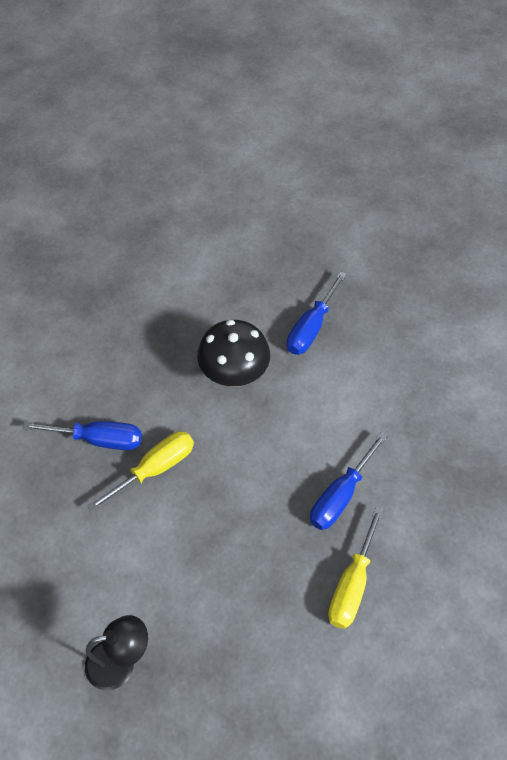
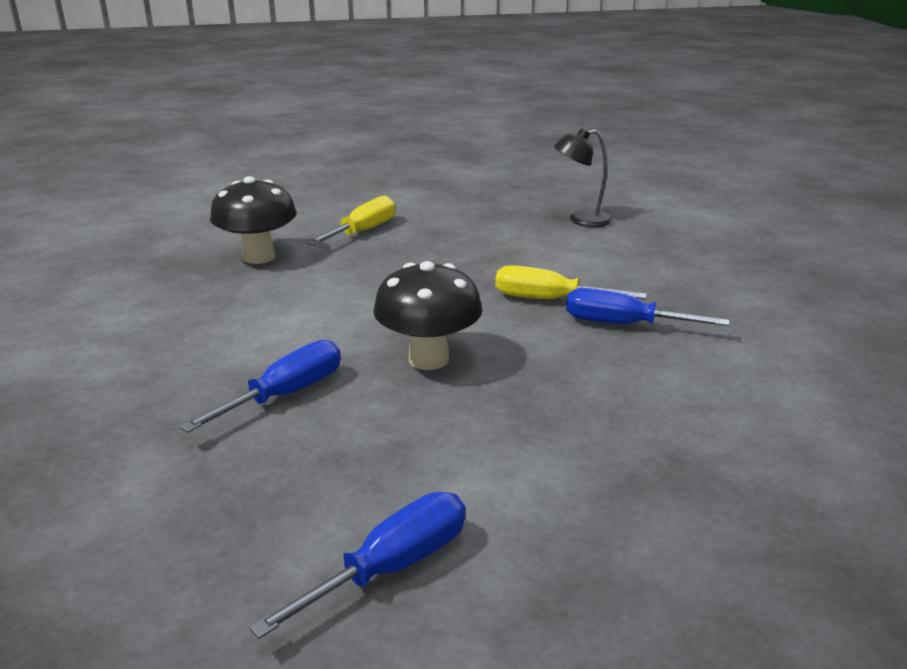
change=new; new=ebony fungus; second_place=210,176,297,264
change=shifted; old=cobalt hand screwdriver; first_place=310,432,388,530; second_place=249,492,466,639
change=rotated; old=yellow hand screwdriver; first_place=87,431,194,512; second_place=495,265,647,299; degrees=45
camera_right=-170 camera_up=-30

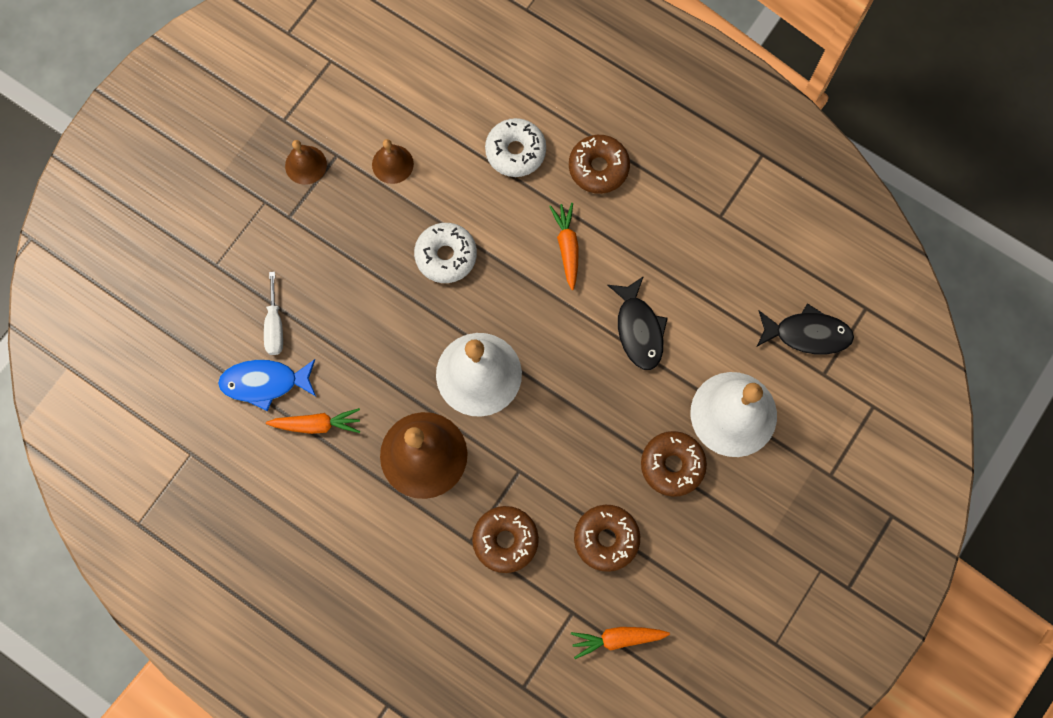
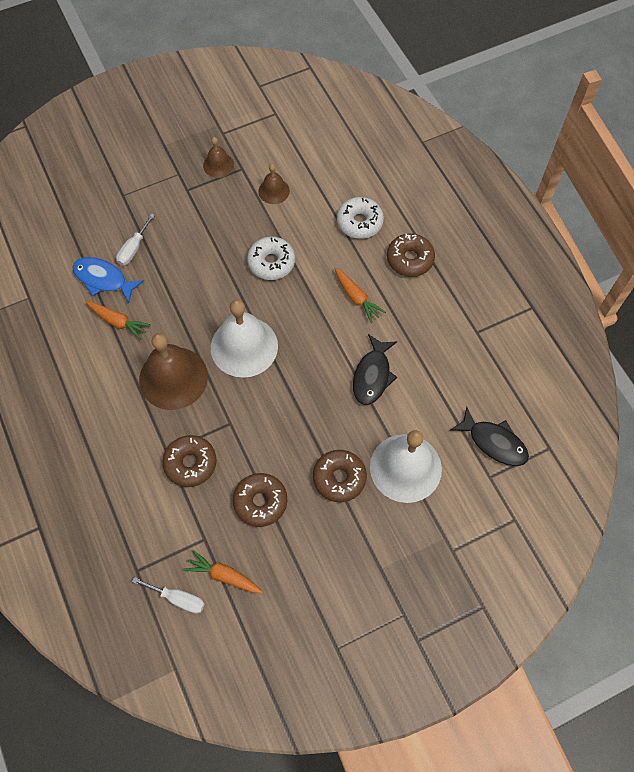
change=new; new=pure white hand screwdriver; second_place=132,577,205,614
change=rotated; old=orange toy carrot; first_place=549,203,579,290; second_place=334,268,386,323; degrees=120
camera_right=30 camera_up=-10

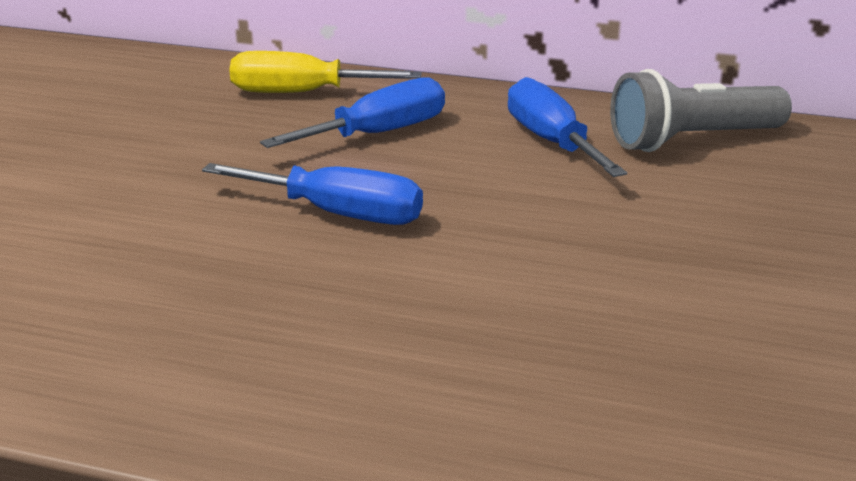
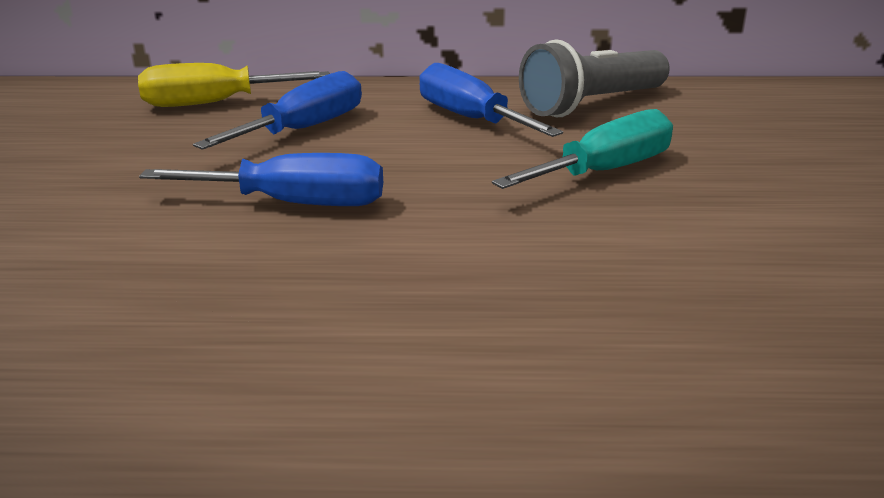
change=new; new=turquoise hand screwdriver; second_place=492,109,673,189
camera_right=-15 camera_up=0

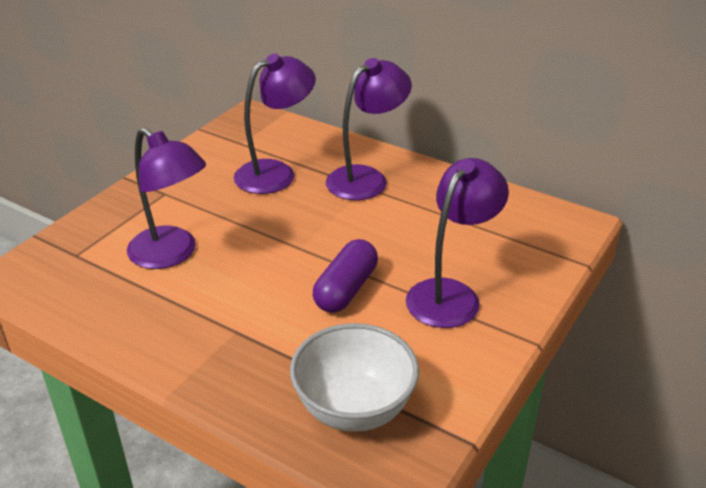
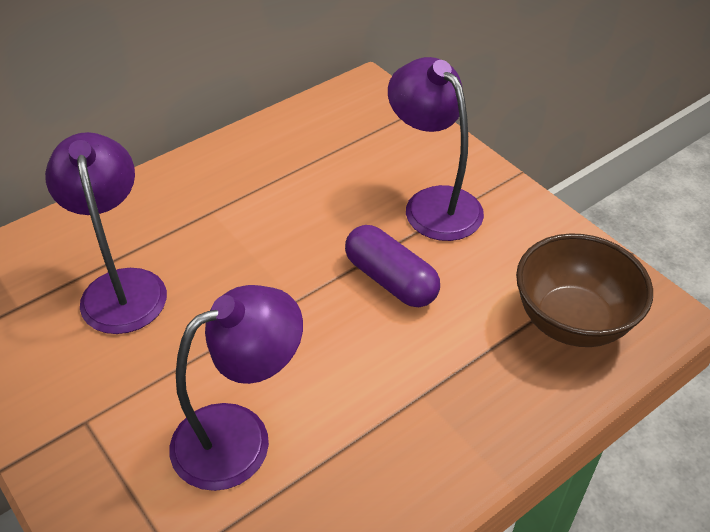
change=gone; old=purple lamp; first_place=326,58,412,200
change=repainted; old=pure white serving bowl; new=brown serving bowl; first_place=290,323,419,432; second_place=516,233,653,347
camera_right=-70 camera_up=10

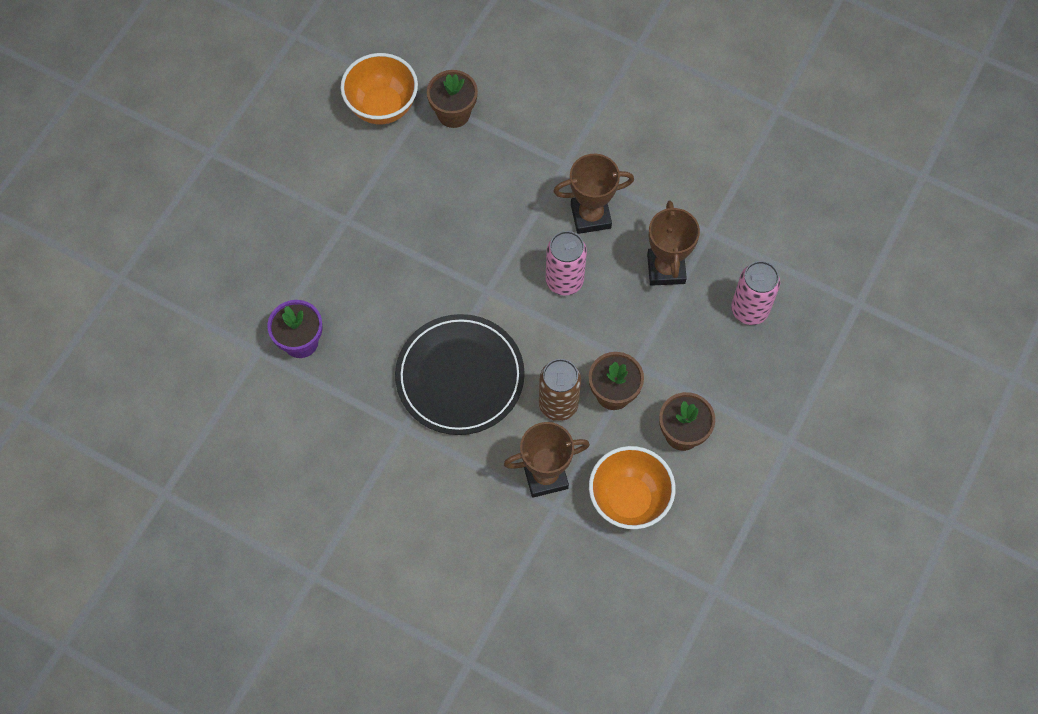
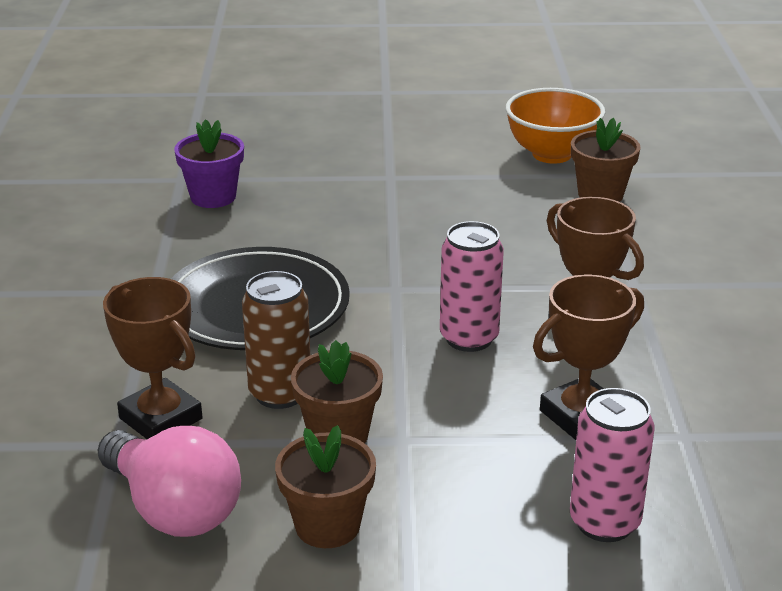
change=swapped; old=orange serving bowl; new=rose-pink bulb; first_place=589,446,676,529; second_place=98,426,241,537
camera_right=60 camera_up=-35

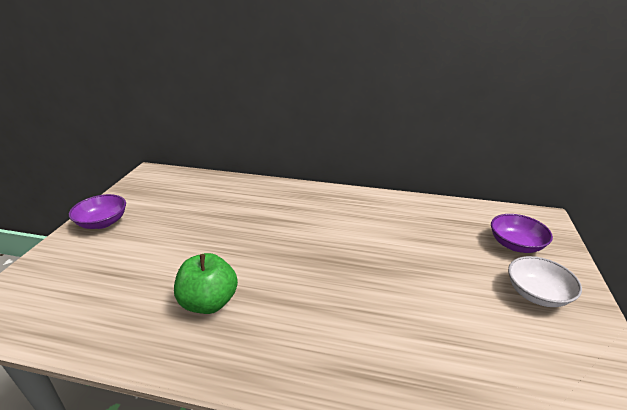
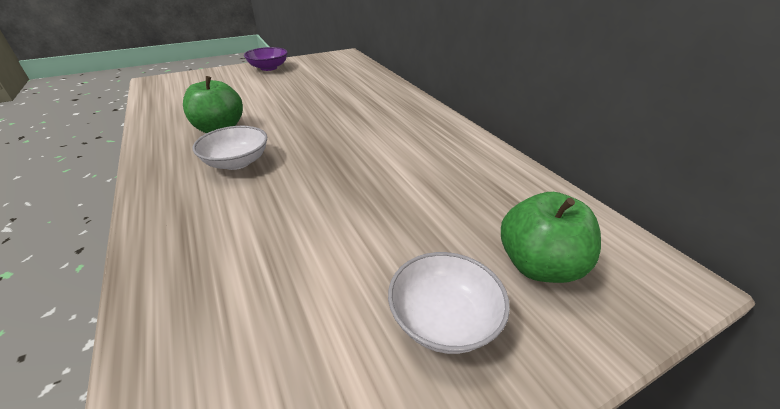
change=new; new=pure white serving bowl; second_place=192,126,267,170
change=swapped; old=purple serving bowl; new=green toy apple; first_place=491,214,553,253; second_place=501,192,601,283
camera_right=50 camera_up=5

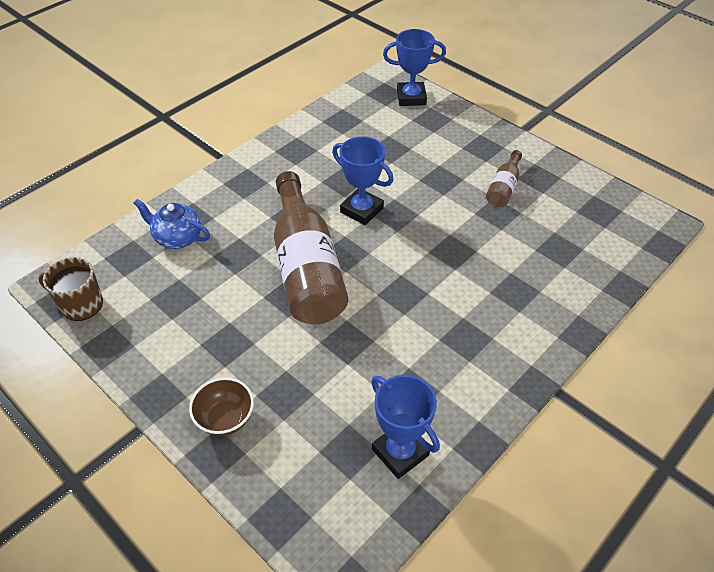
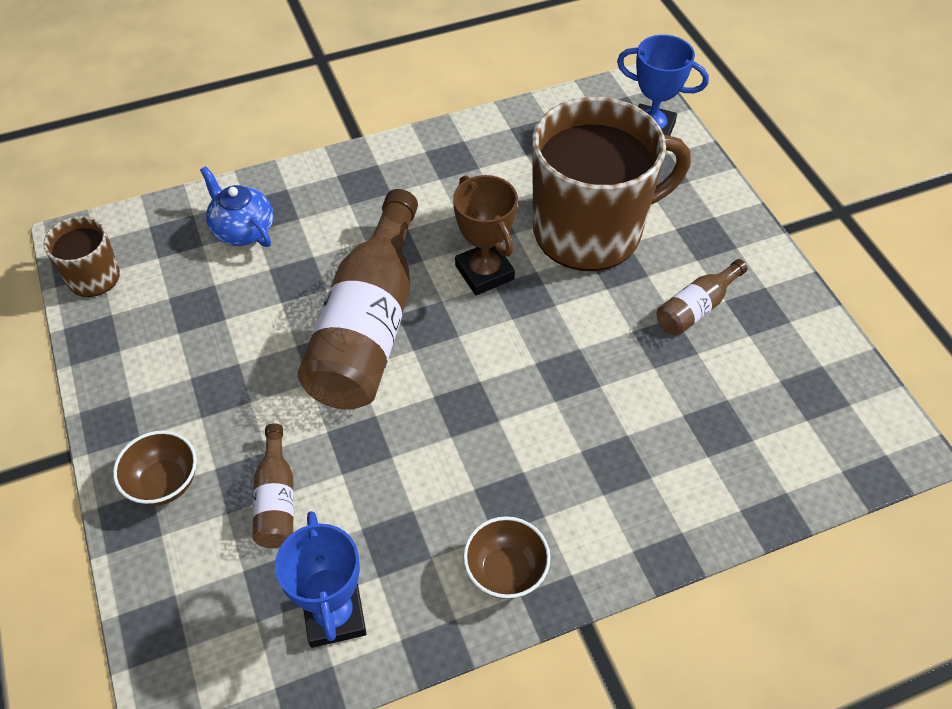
change=new; new=brown drink bottle; second_place=253,423,294,548
change=new; new=brown serving bowl; second_place=463,516,550,599
change=new; new=brown tea mug; second_place=532,97,691,271
change=repainted; old=cobalt trophy; new=brown trophy; first_place=332,136,393,225; second_place=453,175,518,295
camera_right=25 camera_up=5

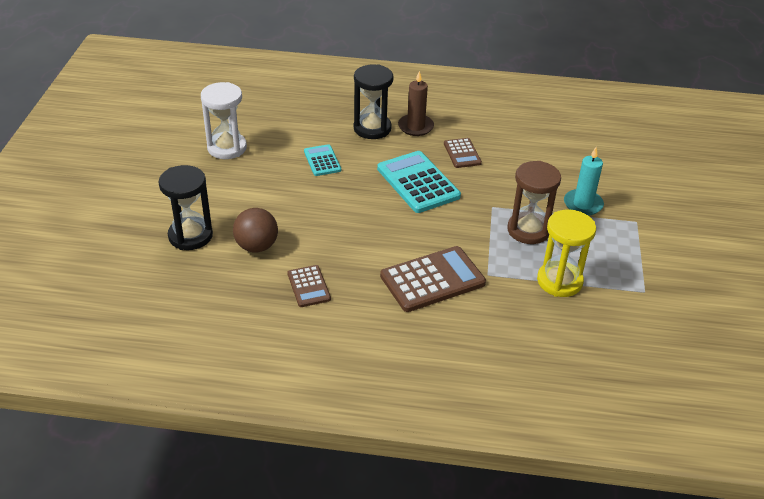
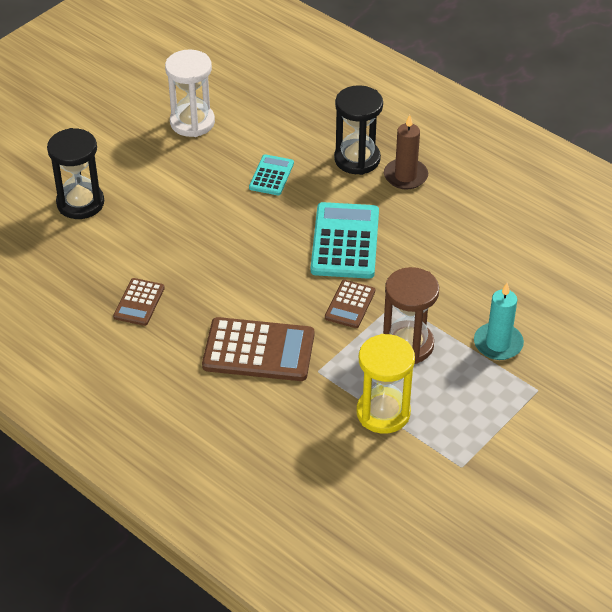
change=gone; old=brown play ball; first_place=233,208,278,252
change=shifted; old=brown pocket calculator; first_place=444,138,482,168; second_place=325,280,375,328
camera_right=35 camera_up=5

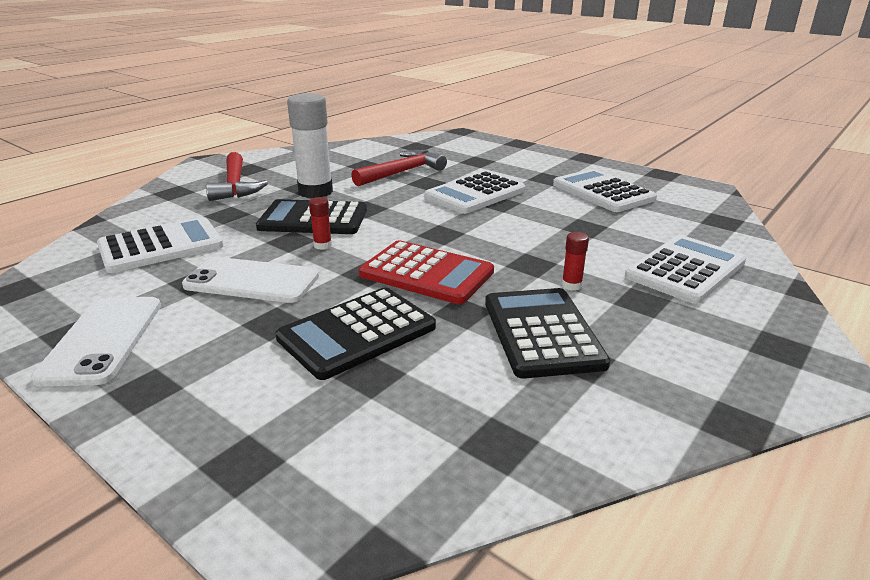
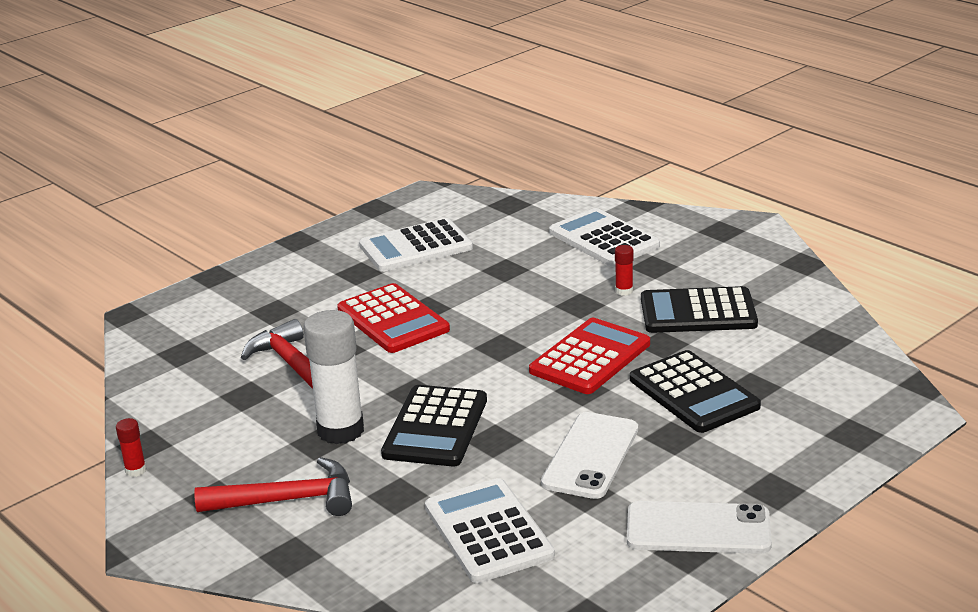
change=shifted; old=crimson glue; first_place=309,197,332,250; second_place=116,418,146,477
change=repainted; old=pure white pocket calculator; new=crimson pocket calculator; first_place=425,171,525,214; second_place=337,283,450,353
camera_right=-80 camera_up=0

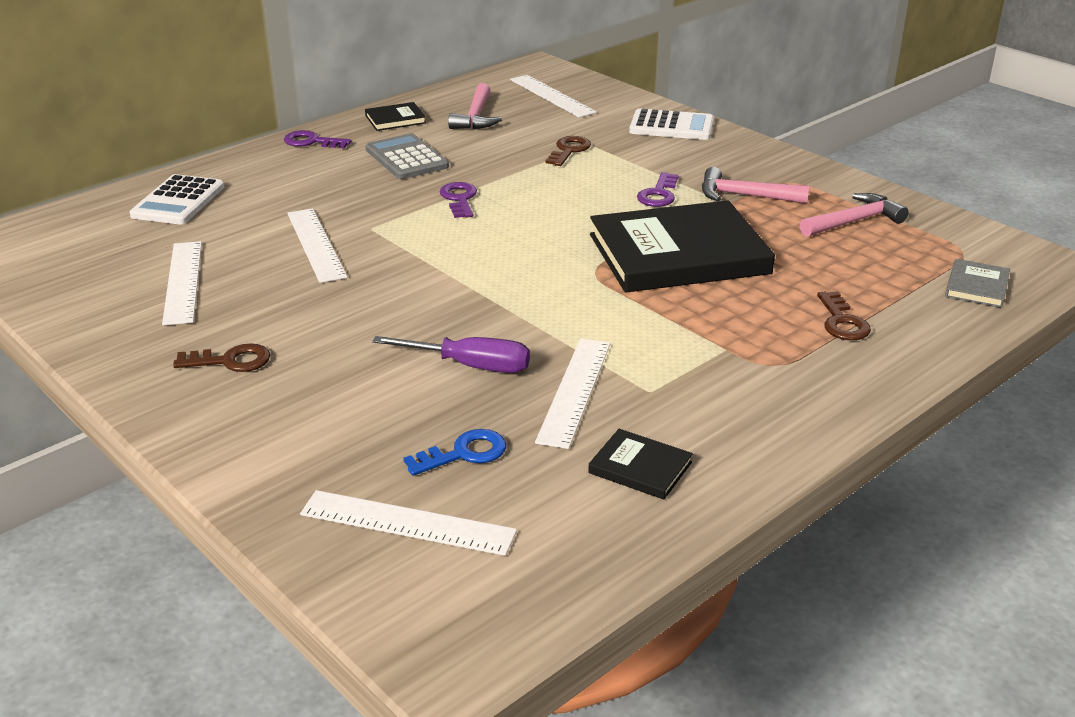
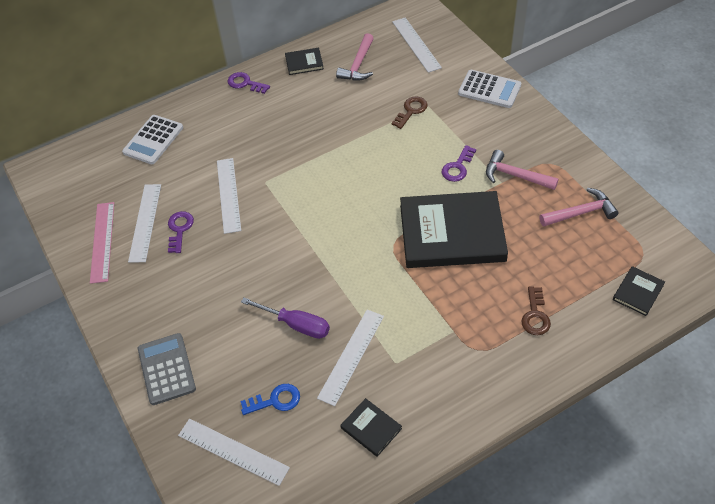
change=gone; old=brown key; first_place=173,343,270,372
change=new; new=rose-pink measuring stick; second_place=90,202,114,284
change=shifted; old=ash-grey pocket calculator; first_place=365,133,449,179; second_place=138,333,196,405
change=shifted; old=purple key; first_place=439,182,477,218; second_place=168,211,194,253
change=repainted; old=ash-grey hardback; new=ebony hardback; first_place=945,259,1010,308; second_place=613,266,665,316
camera_right=15 camera_up=20

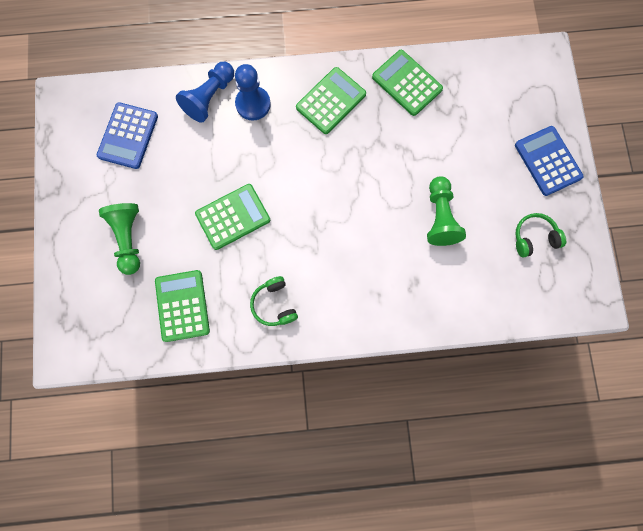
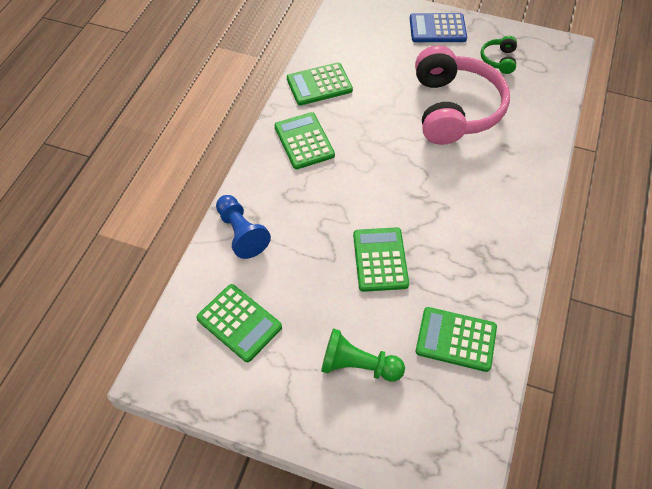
change=gone; old=cobalt pawn; first_place=235,64,271,121
change=gone; old=green over-ear headphones; first_place=250,276,298,326
change=swapped; old=green pawn; new=rose-pink over-ear headphones; first_place=427,176,466,246; second_place=415,45,510,145
change=repainted; old=cobalt pocket calculator; new=green pocket calculator; first_place=97,102,158,169; second_place=196,284,282,362
camera_right=-65 camera_up=-20

